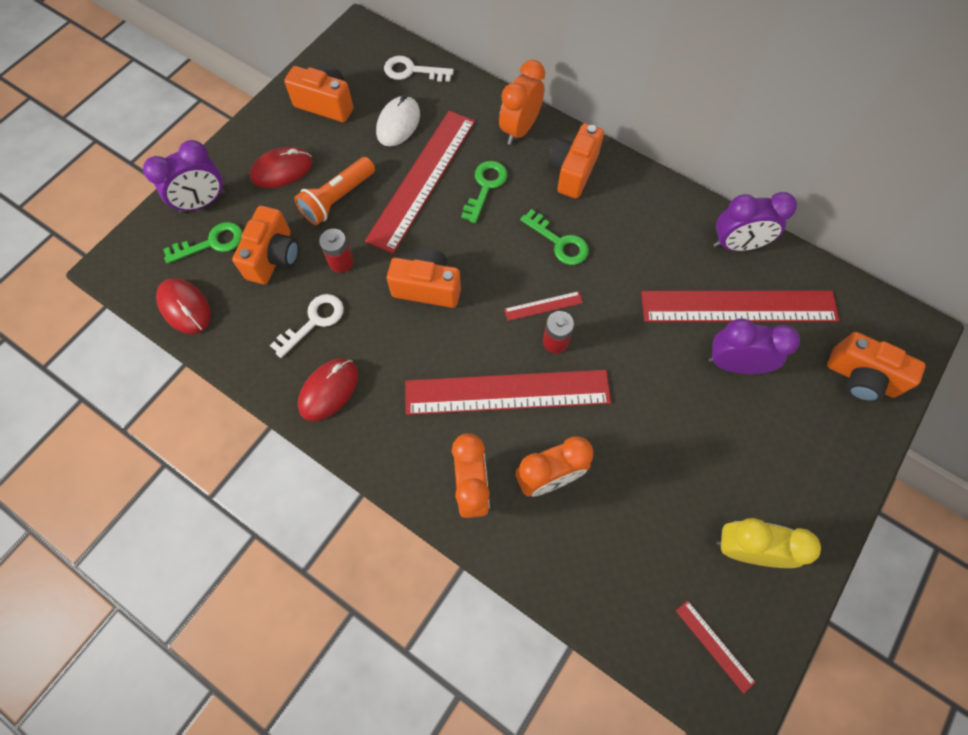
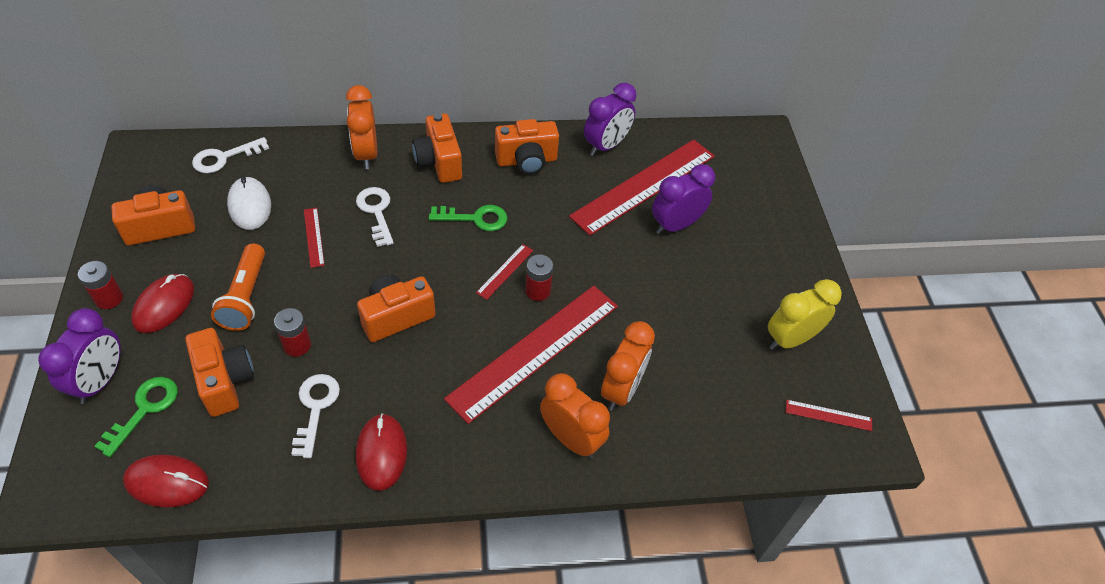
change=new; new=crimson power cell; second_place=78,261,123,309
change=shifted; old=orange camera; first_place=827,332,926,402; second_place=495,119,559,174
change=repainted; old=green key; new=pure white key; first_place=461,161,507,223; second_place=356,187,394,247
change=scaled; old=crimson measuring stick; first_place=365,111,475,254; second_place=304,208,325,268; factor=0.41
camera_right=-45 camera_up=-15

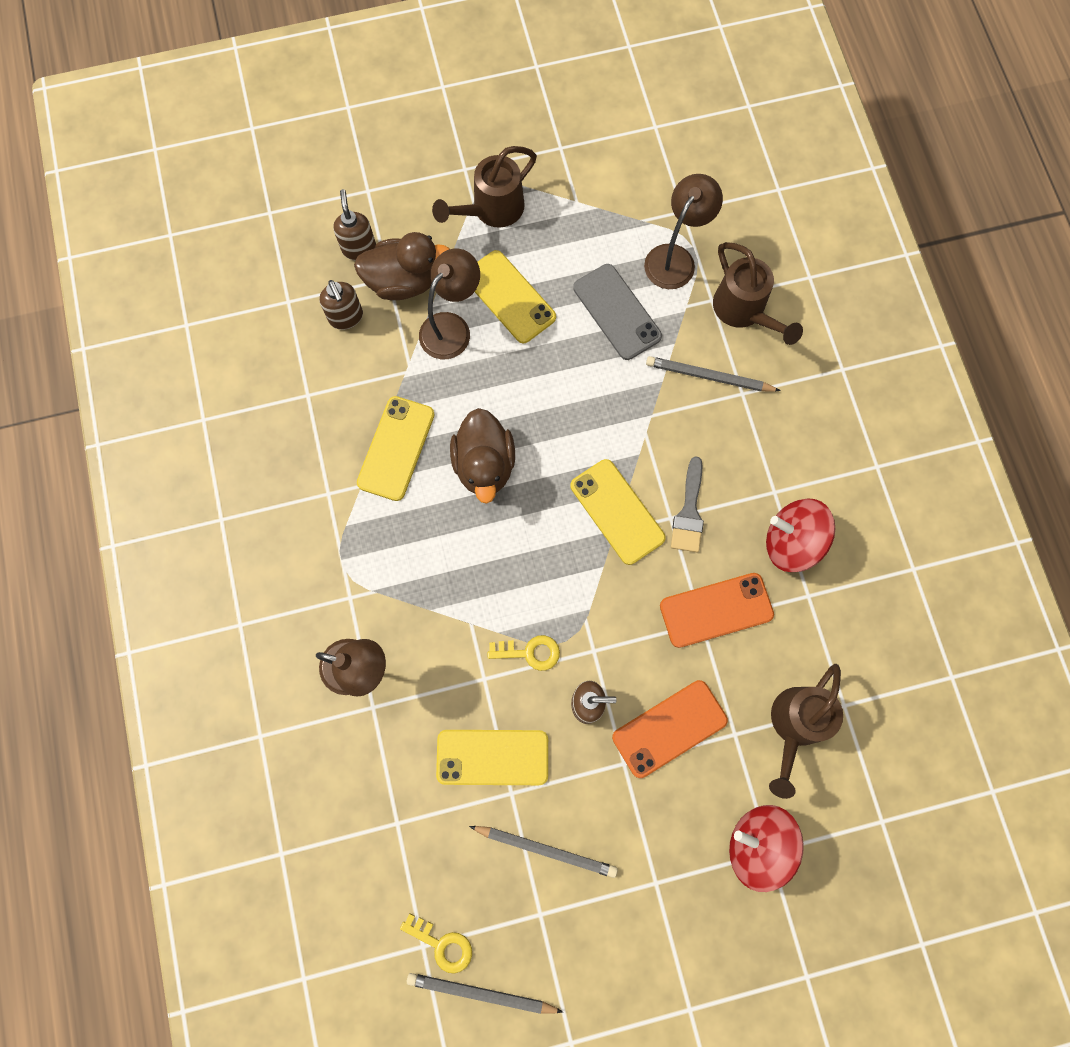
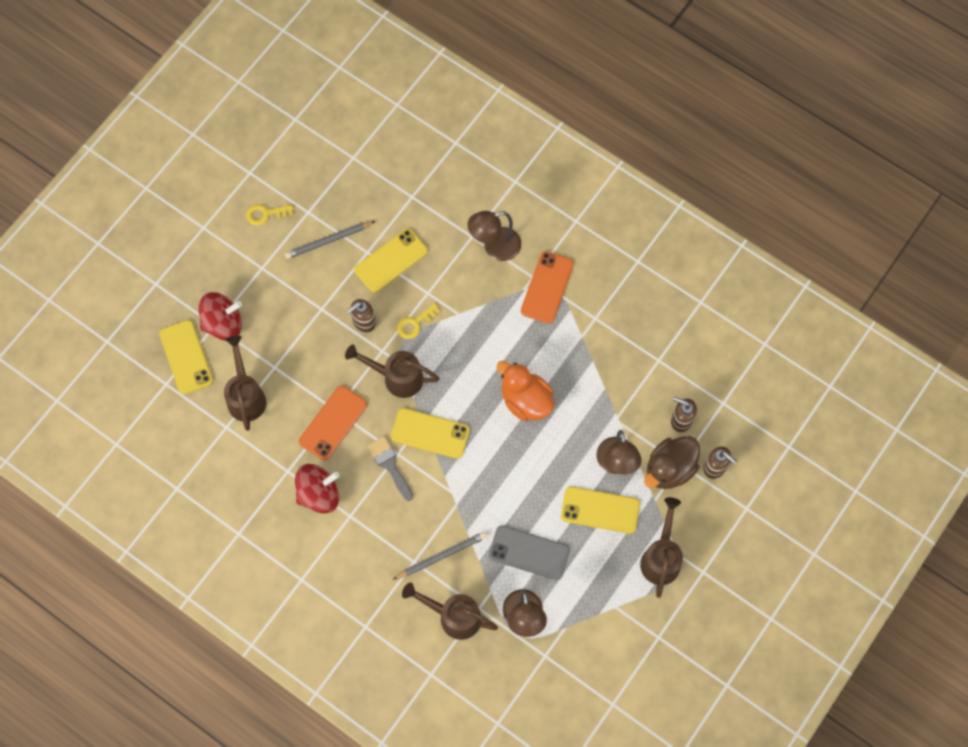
change=gone; old=ash-grey lead pencil; first_place=407,973,563,1014
change=new; new=brown watering pot; second_place=345,345,440,398
change=shifted; old=yellow mobile phone; first_place=357,396,435,501; second_place=159,320,213,394
change=shifted; old=yellow key; first_place=400,914,472,973; second_place=246,204,293,226
change=shifted; old=orange mobile phone; first_place=612,680,728,778; second_place=521,251,574,324
change=repainted; old=brown toy duck; new=orange toy duck; first_place=450,408,515,504; second_place=497,361,554,421
camera_right=140 camera_up=-5

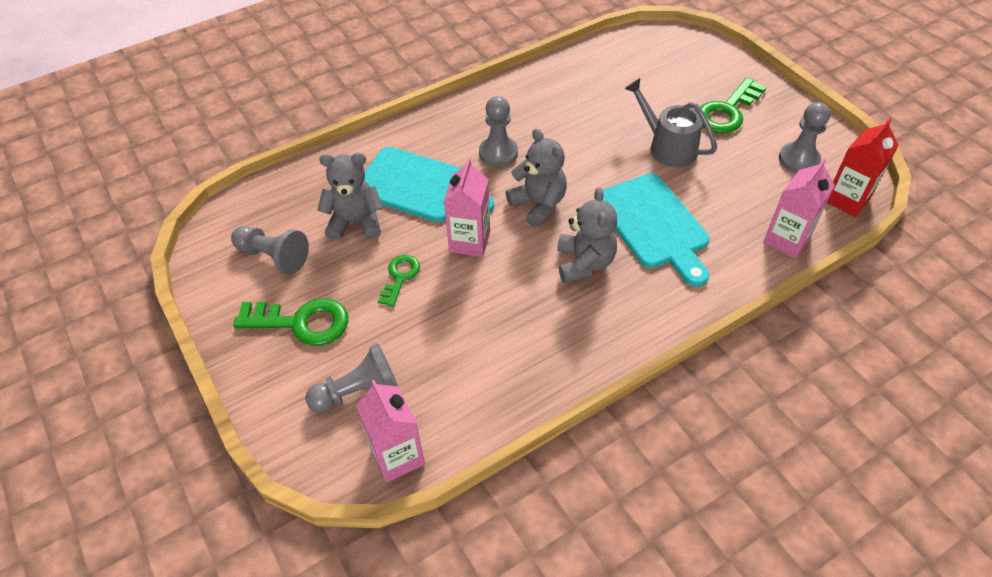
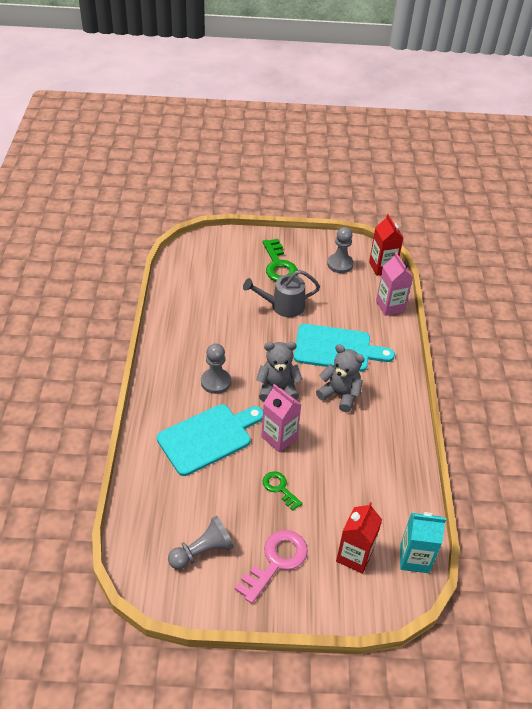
change=gone; old=ash-grey stuffed bear; first_place=317,153,383,241
change=swapped; old=ash-grey pawn; new=crimson juice carton; first_place=305,343,398,413; second_place=336,502,382,574
change=repainted; old=green key; new=rose-pink key; first_place=233,298,349,346; second_place=235,530,308,603
change=repainted; old=rose-pink juice carton; new=turquoise juice carton; first_place=356,380,425,483; second_place=400,512,446,573
camera_right=-60 camera_up=-5

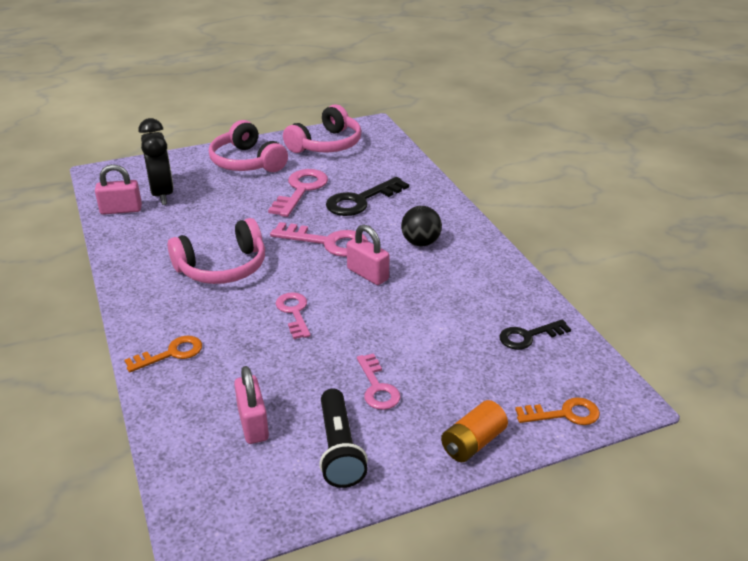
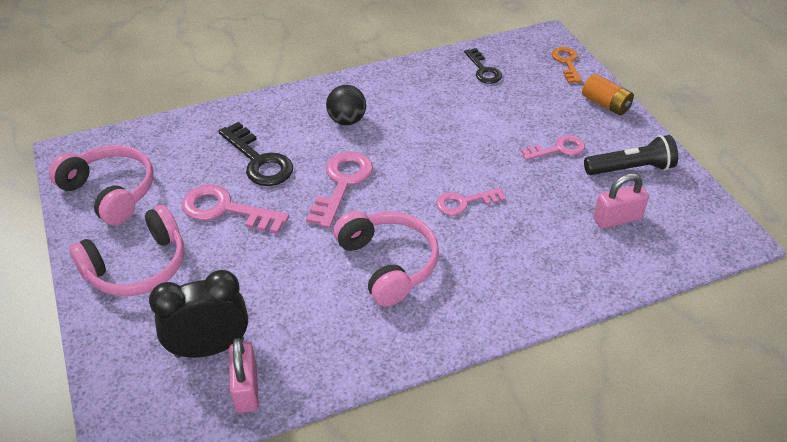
change=gone; old=orange key; first_place=125,336,202,372
change=gone; old=rose-pink padlock; first_place=347,225,389,285
camera_right=-90 camera_up=10

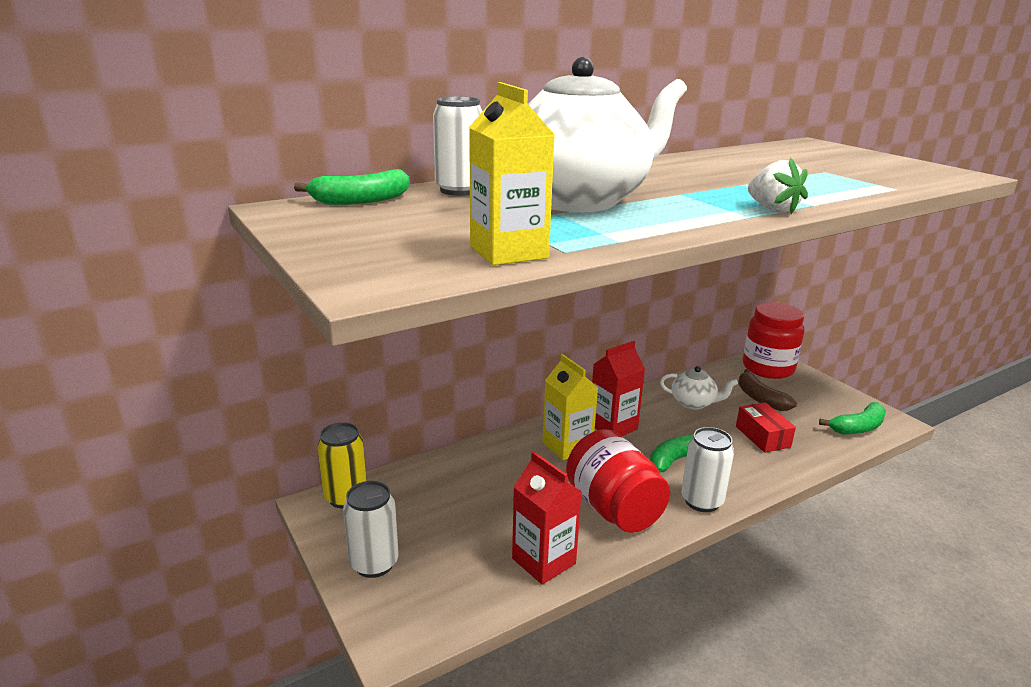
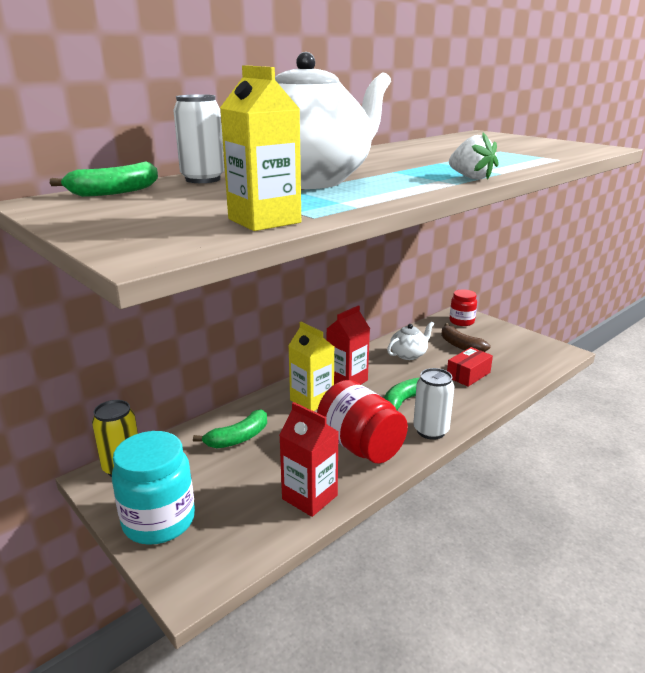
change=shifted; old=green toy banana; first_place=819,402,886,434; second_place=193,409,267,448
change=swapped; old=pure white can; new=turquoise jam jar; first_place=343,481,399,578; second_place=112,431,195,545
change=rotated; old=pure white china teapot; first_place=660,366,738,409; second_place=387,321,434,360; degrees=-45
change=rotated; old=crimson package; first_place=736,402,796,453; second_place=447,347,493,387; degrees=75
change=scaled; old=crimson jam jar; first_place=743,302,804,379; second_place=449,289,477,326; factor=0.6
camera_right=-10 camera_up=0

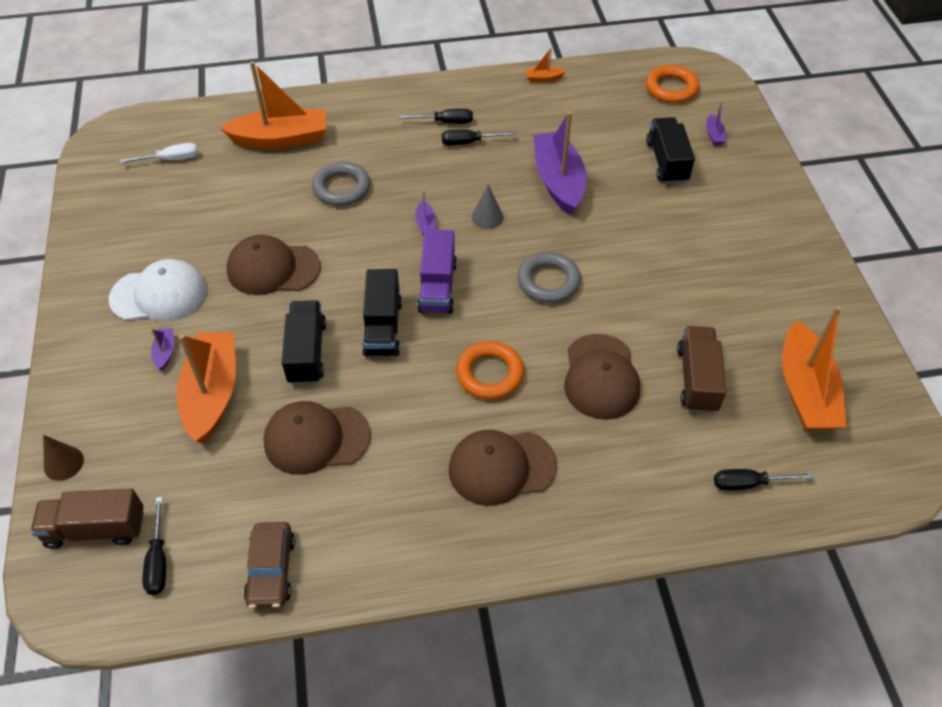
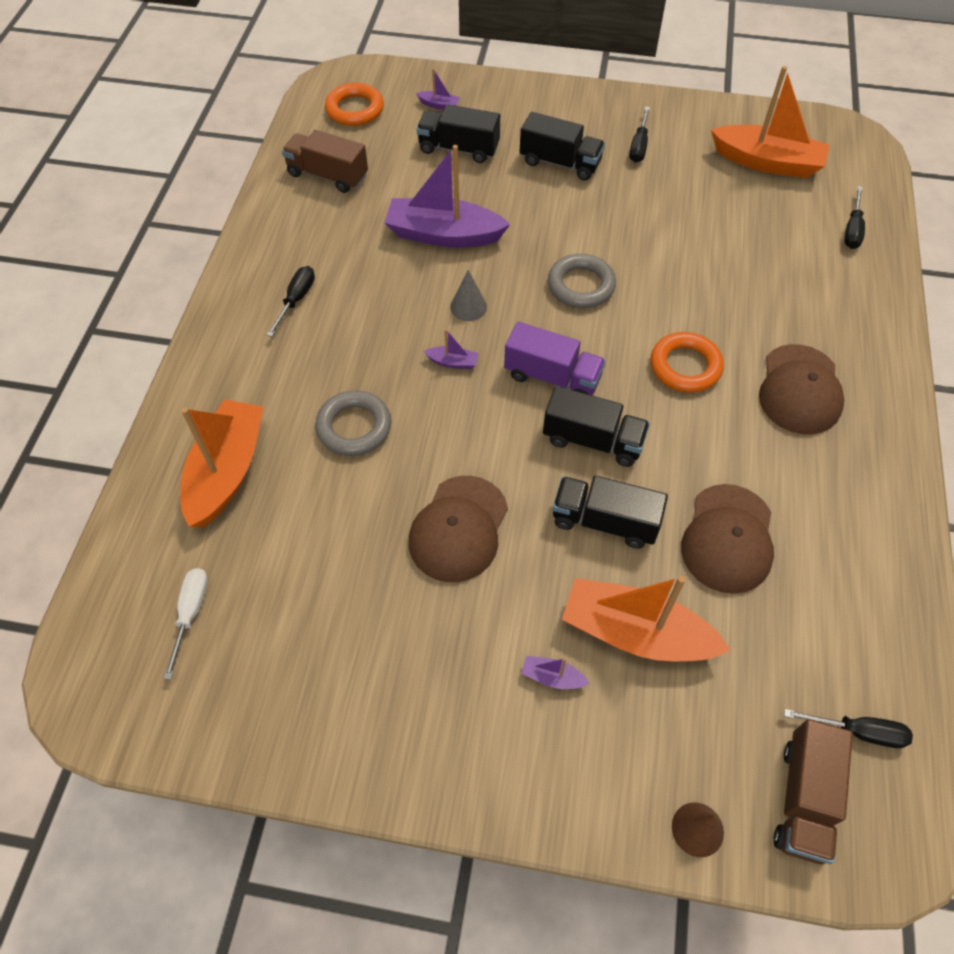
change=gone; old=pure white peaked cap; first_place=109,259,207,321
change=gone; old=brown automobile; first_place=244,522,295,608
change=gone; old=orange toy boat; first_place=526,48,565,82
change=gone; old=brown peaked cap; first_place=564,334,640,420
change=new; new=ebony toy truck; second_place=520,112,605,181
change=shifted; old=ebony hand screwdriver; first_place=442,130,516,146; second_place=629,107,650,163
change=shifted; old=brown toy truck; first_place=677,326,727,413; second_place=282,130,368,193
camera_right=-70 camera_up=5

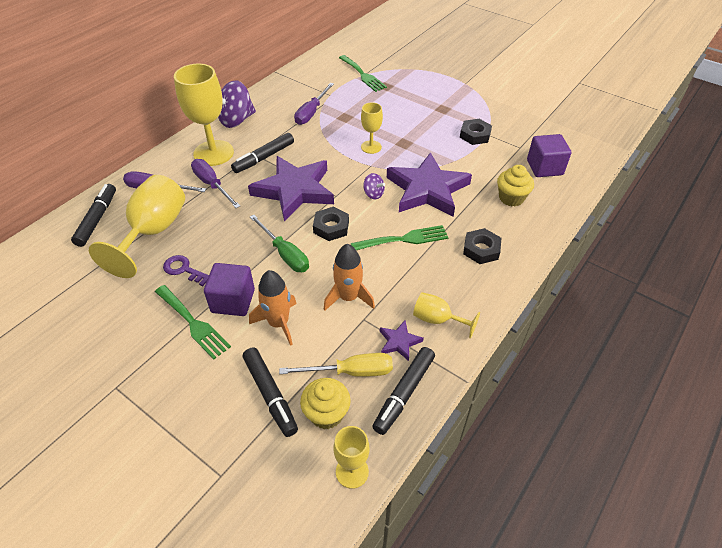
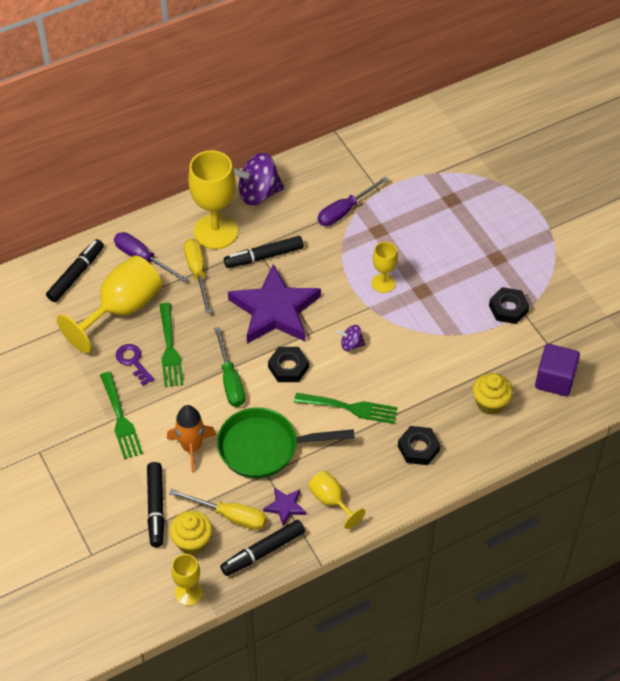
change=gone; old=purple block; first_place=204,263,255,316
change=gone; old=purple five-pointed star; first_place=387,152,472,217
change=shifted; old=green dinner fork; first_place=339,55,387,92; second_place=159,303,183,387
change=swapped; old=orange rocket; new=green pan; first_place=324,244,375,311; second_place=217,408,355,478
change=repainted; old=purple hand screwdriver; new=yellow hand screwdriver; first_place=191,159,240,208; second_place=184,239,211,313
change=rotated; old=purple whirligig; first_place=363,173,385,199; second_place=337,325,365,351; degrees=120
camera_right=25 camera_up=5

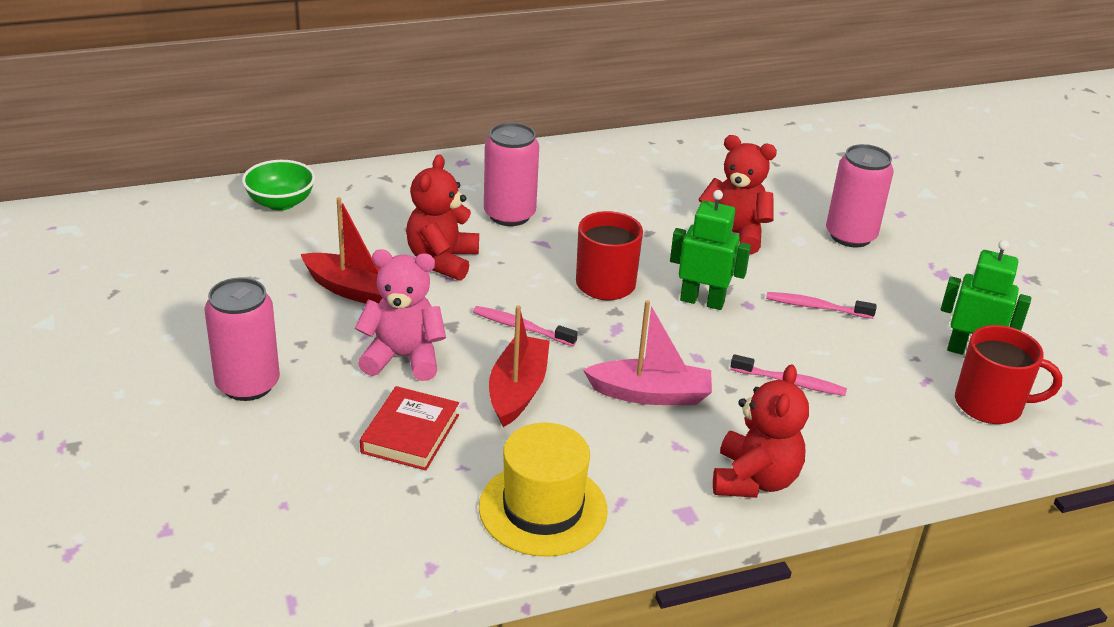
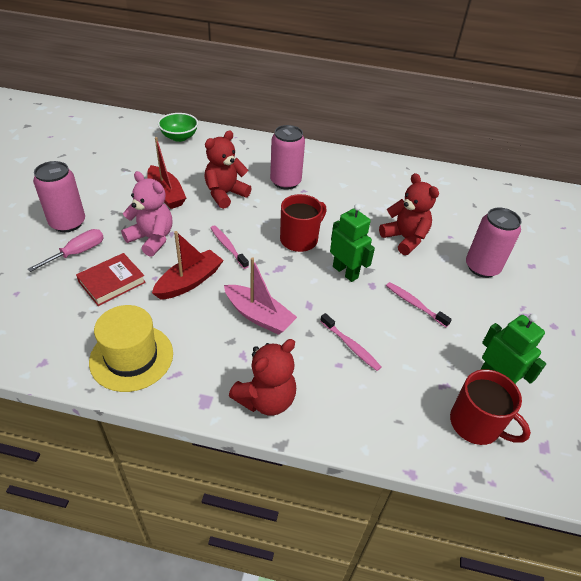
change=new; new=rose-pink hand screwdriver; second_place=28,229,104,272
camera_right=30 camera_up=10

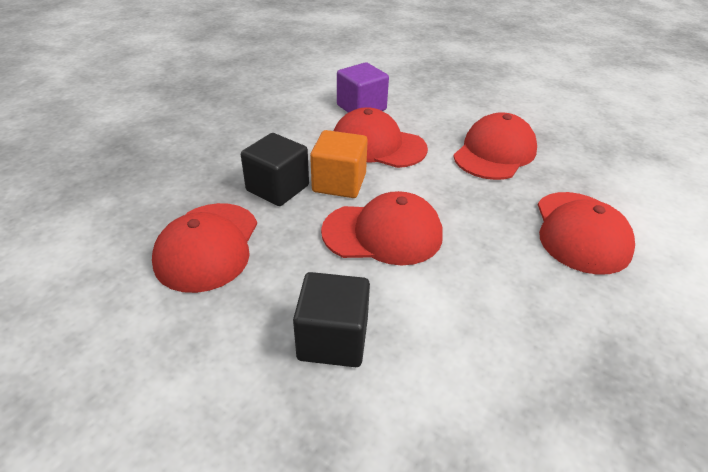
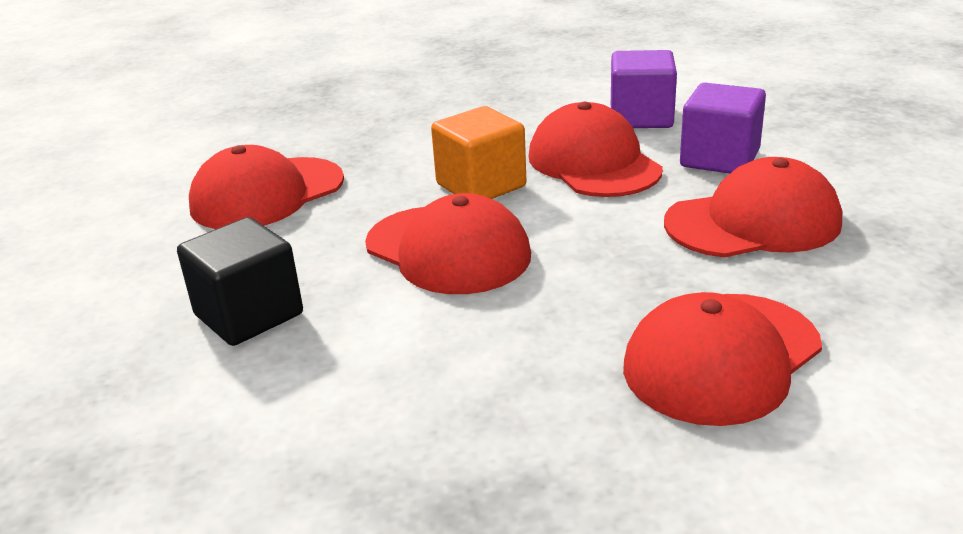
change=gone; old=ebony block; first_place=241,133,309,206
change=new; new=purple block; second_place=680,83,766,174
camera_right=45 camera_up=-10

